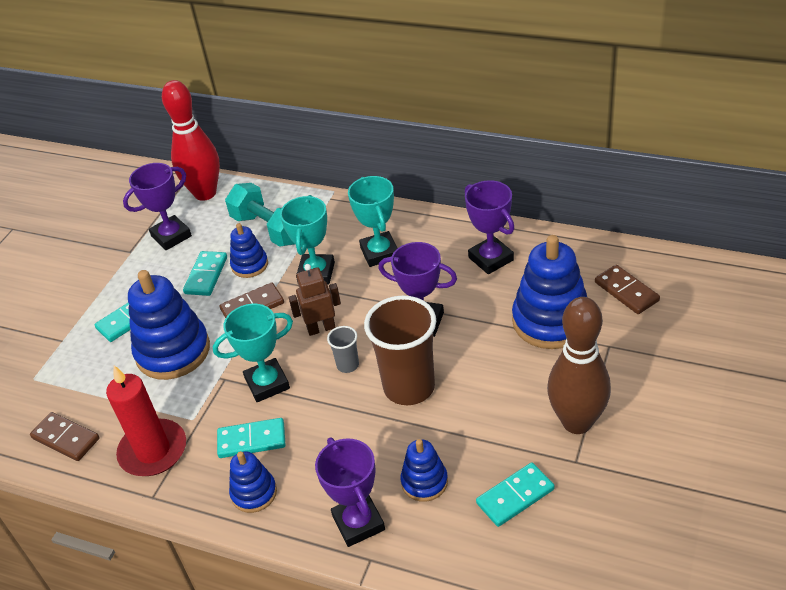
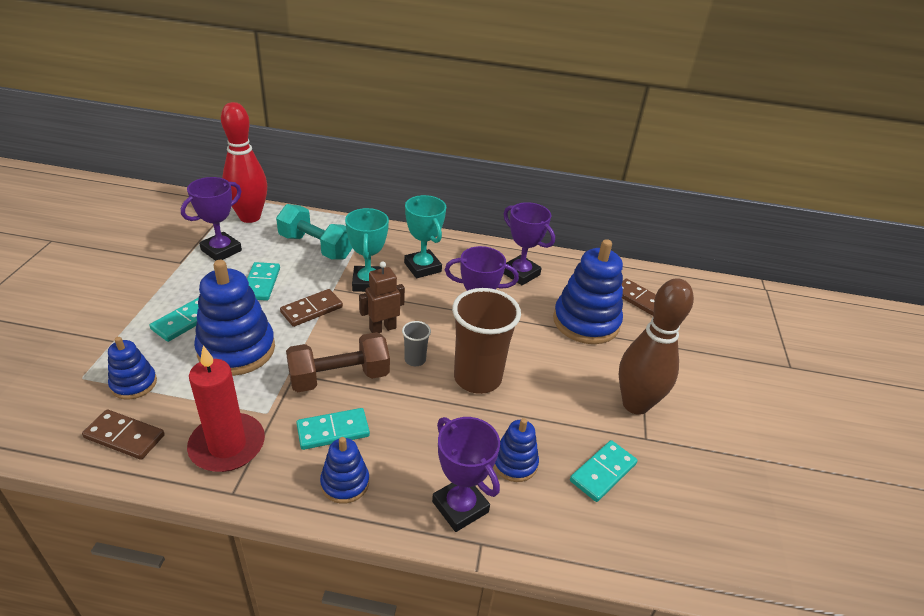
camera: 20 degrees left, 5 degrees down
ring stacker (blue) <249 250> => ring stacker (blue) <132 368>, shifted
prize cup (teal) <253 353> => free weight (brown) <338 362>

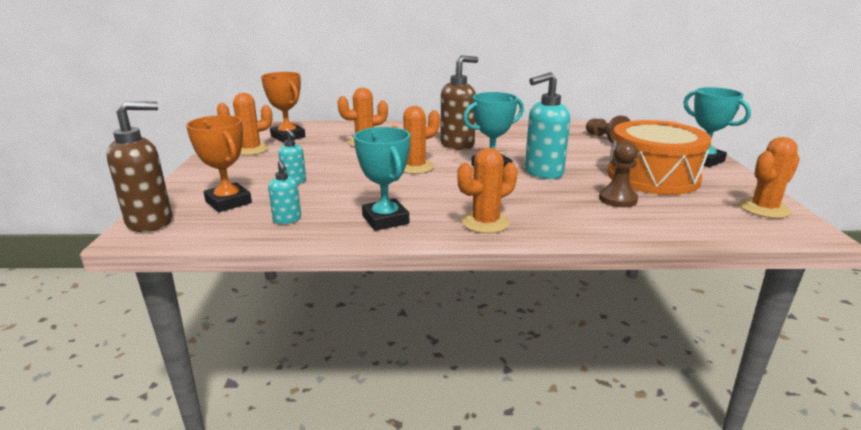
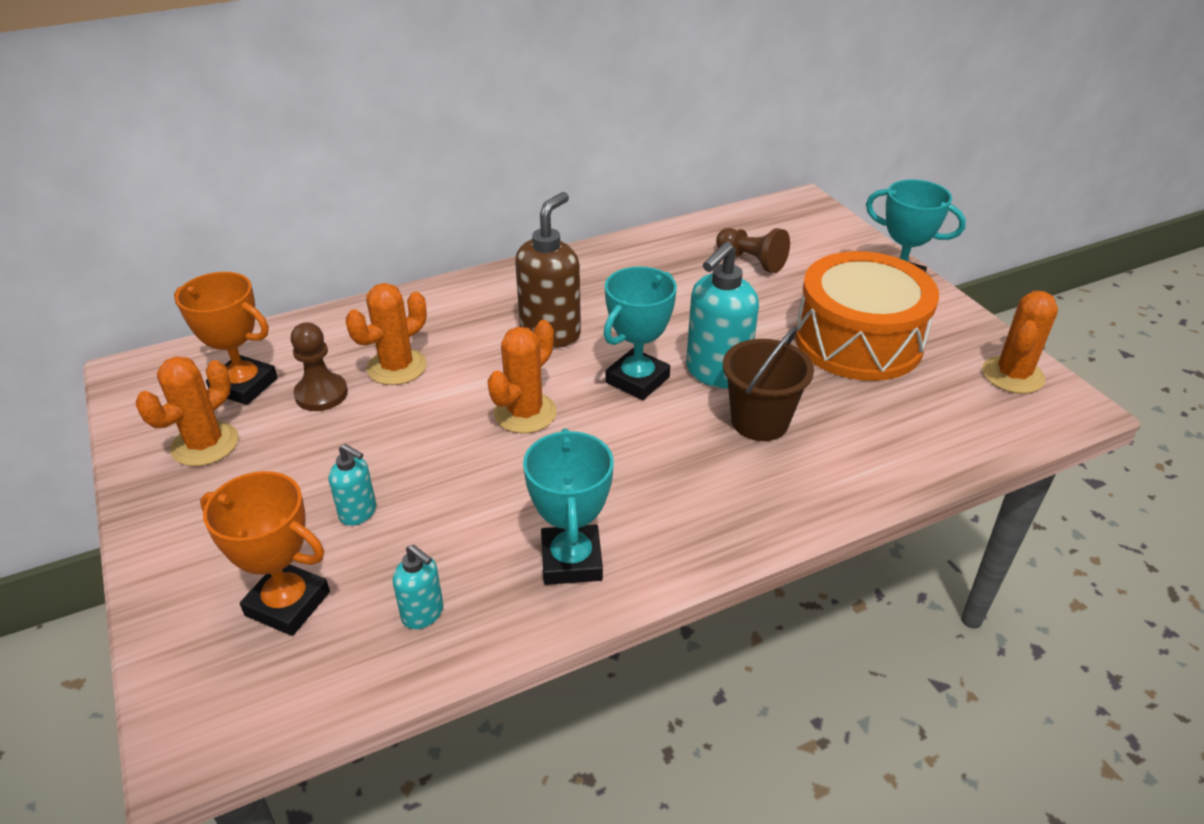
camera: 25 degrees left, 15 degrees up
pump bottle (brown) <139 166> => nothing
prickly plant (orange) <487 191> => nothing
nothing => sand bucket (brown) <768 383>
pawn (brown) <618 174> => pawn (brown) <319 366>, shifted
prize cup (teal) <382 179> => prize cup (teal) <568 507>, 45 degrees clockwise

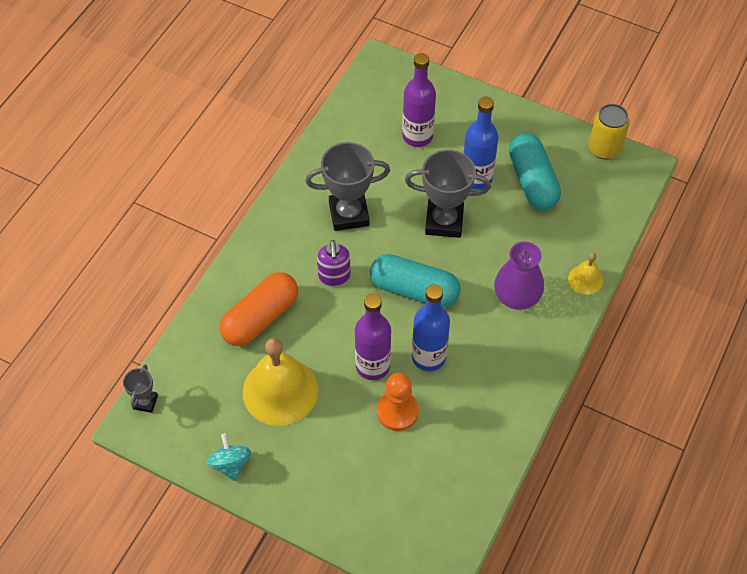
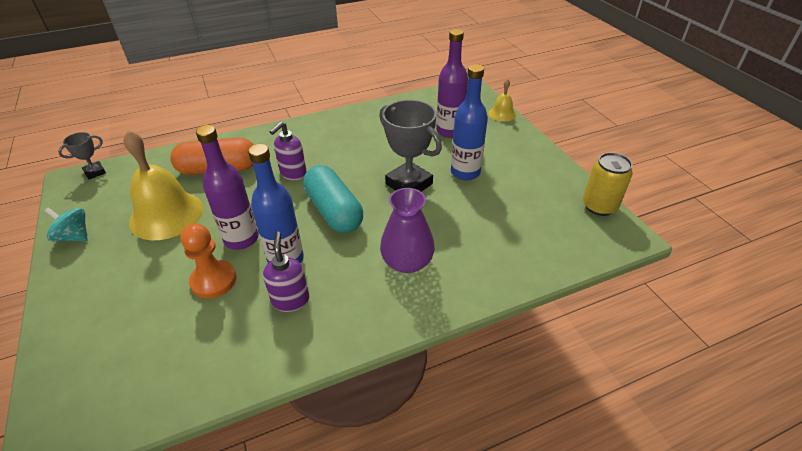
camera: 40 degrees right, 15 degrees down
prize cup (grey) <347 186> => nothing
capsule (teal) <535 171> => nothing
nothing => pump bottle (violet) <286 272>
school bell (golden) <585 274> => school bell (golden) <502 100>, shifted
toy top (teal) <229 457> => toy top (teal) <66 224>, 90 degrees counterclockwise

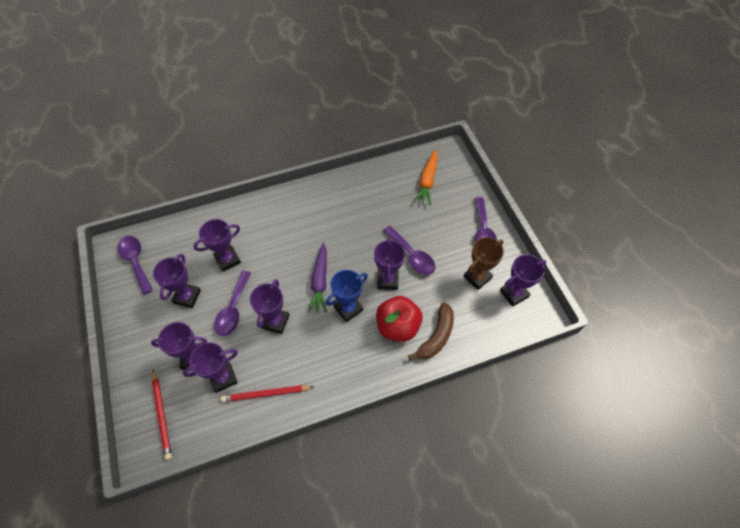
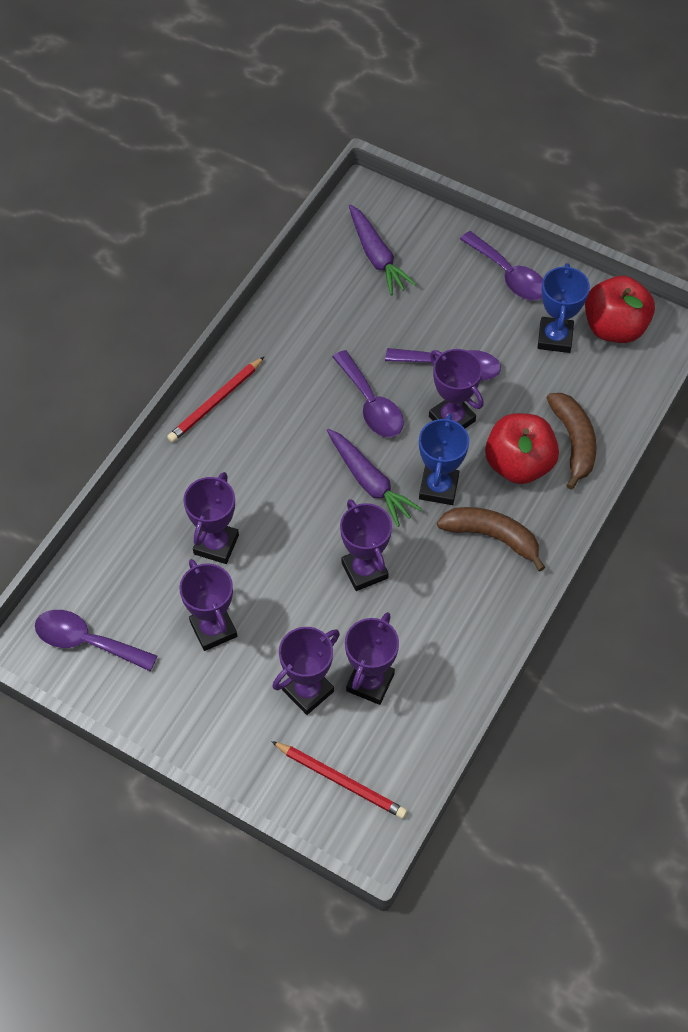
camera: 40 degrees left, 0 degrees up
nothing => toy banana (brown) <491 539>
tablespoon (violet) <232 303> => tablespoon (violet) <368 393>, shifted
pencil (scarlet) <267 393> => pencil (scarlet) <216 399>, shifted
prize cup (violet) <523 280> => toy apple (scarlet) <620 309>
toy carrot (orange) <426 177> => toy carrot (violet) <383 249>
prize cup (brown) <483 263> => prize cup (blue) <564 308>

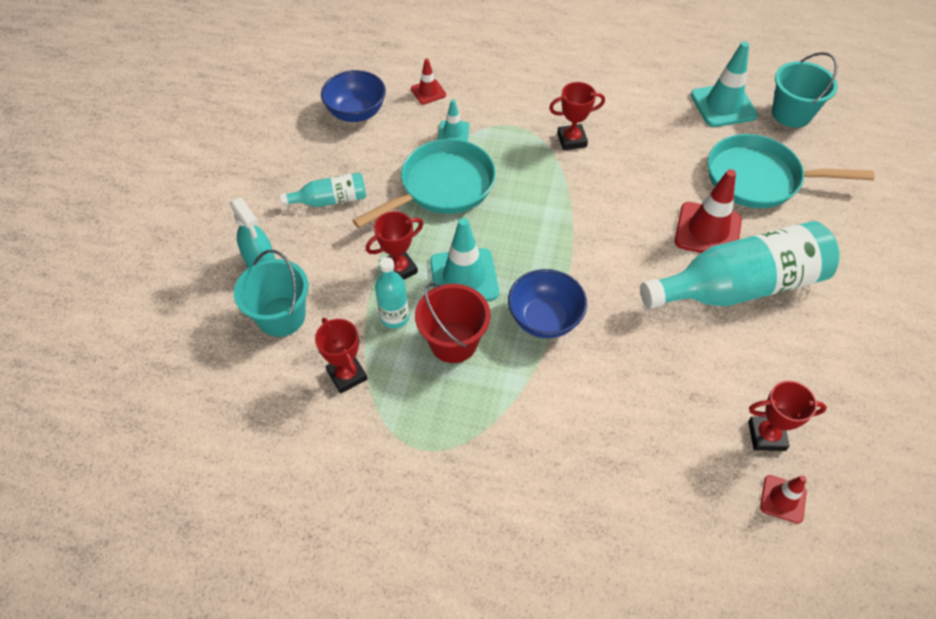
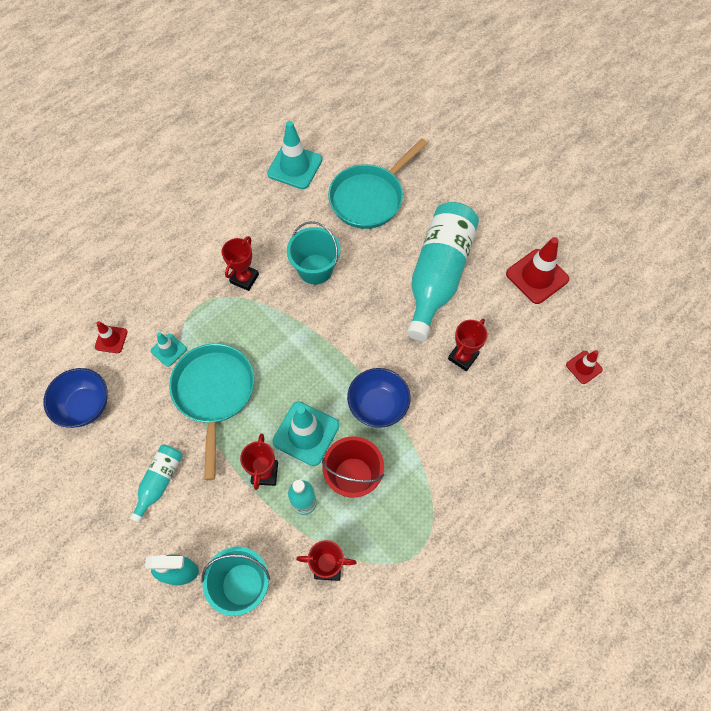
camera: 55 degrees left, 10 degrees up
road cone (scarlet) <708 211> => road cone (scarlet) <537 270>, shifted
prize cup (scarlet) <787 416> => prize cup (scarlet) <467 345>, shifted
sand bucket (teal) <805 90> => sand bucket (teal) <313 253>, shifted

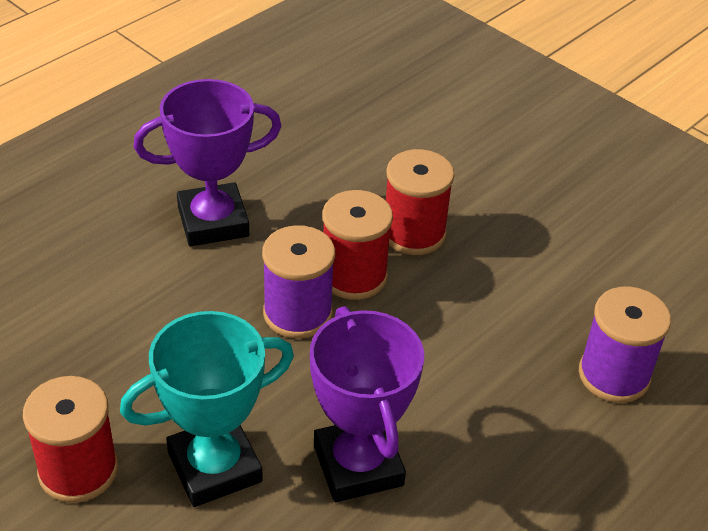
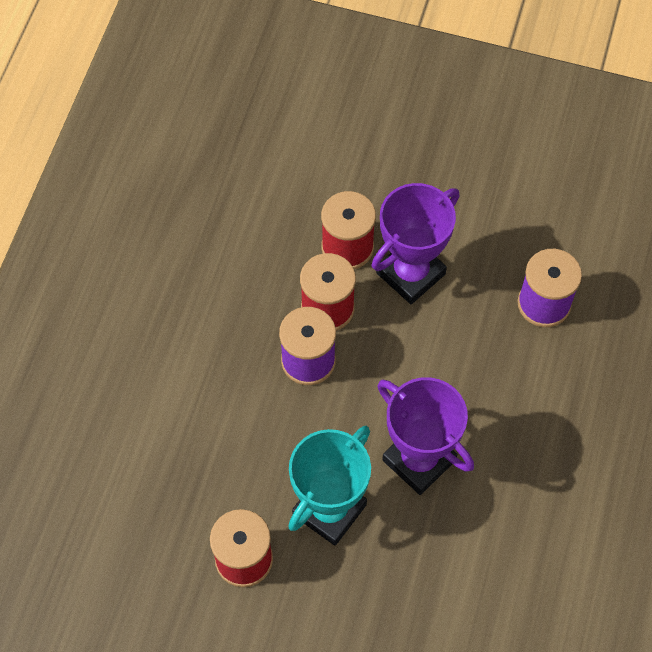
camera: 25 degrees left, 20 degrees up
prize cup (violet) <207 162> => prize cup (violet) <416 243>, shifted

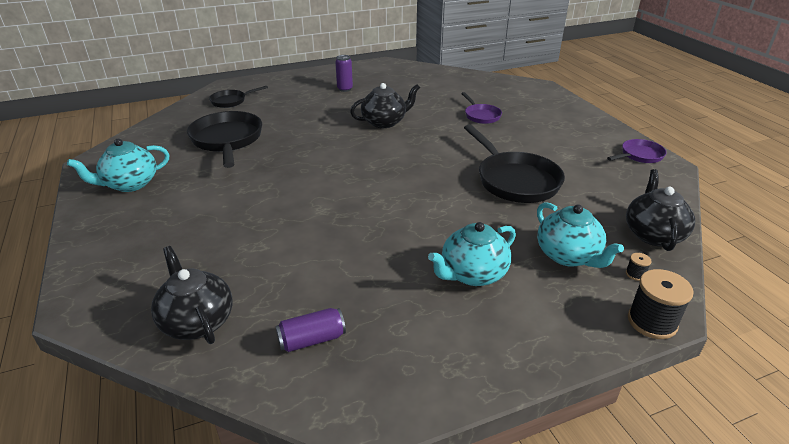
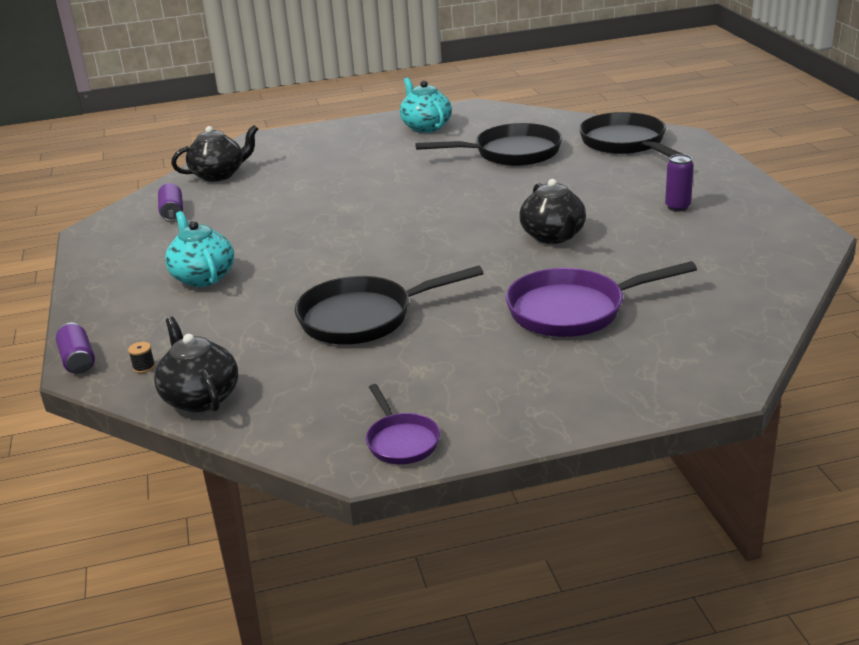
camera: 100 degrees right, 5 degrees down
tea pot (teal) <580 235> => nothing
reel of thread (black) <661 304> => tin (violet) <75 348>
tea pot (black) <660 210> => tea pot (black) <196 364>, 135 degrees counterclockwise
pan (black) <238 97> => pan (black) <630 134>, x1.85
pan (violet) <481 108> => pan (violet) <601 299>, x1.85

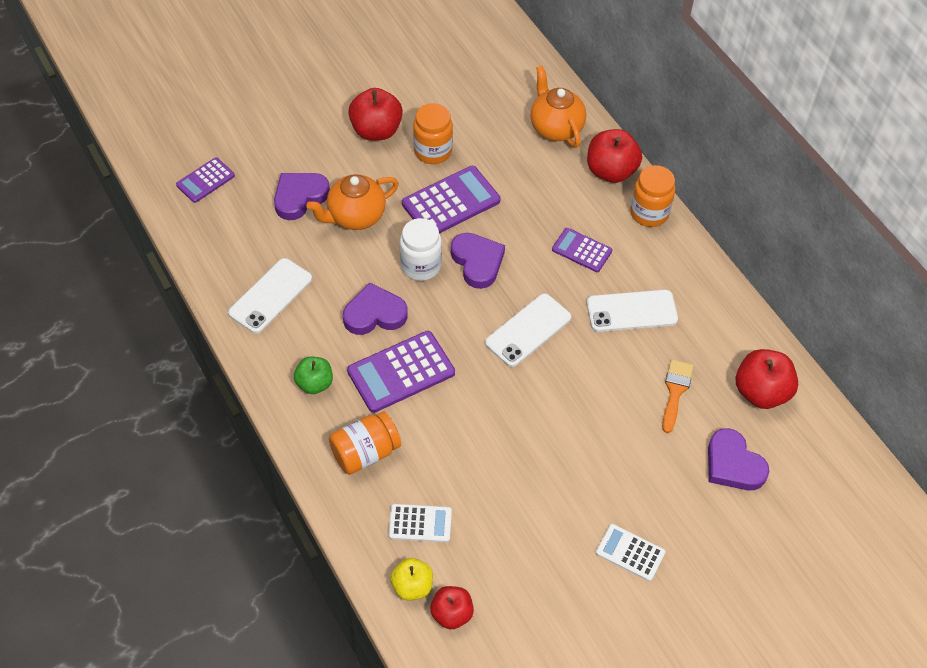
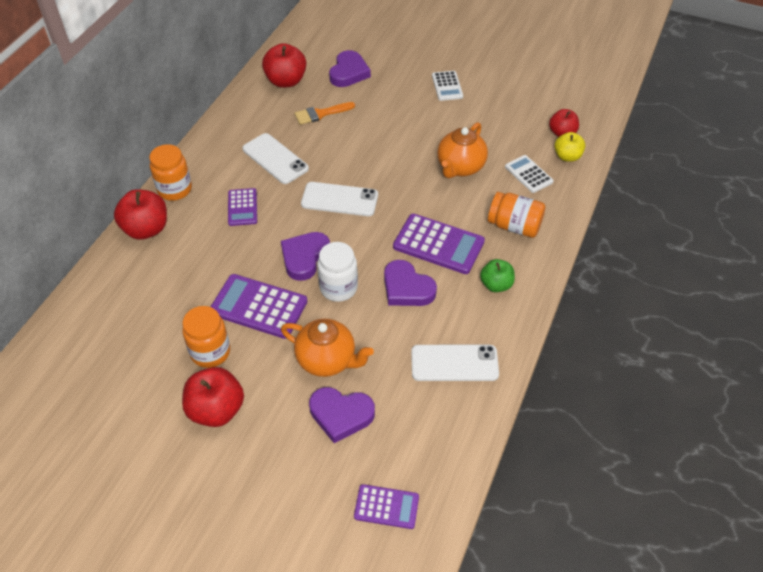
camera: 125 degrees left, 5 degrees down
tea pot (orange) <558 107> => tea pot (orange) <462 150>, shifted

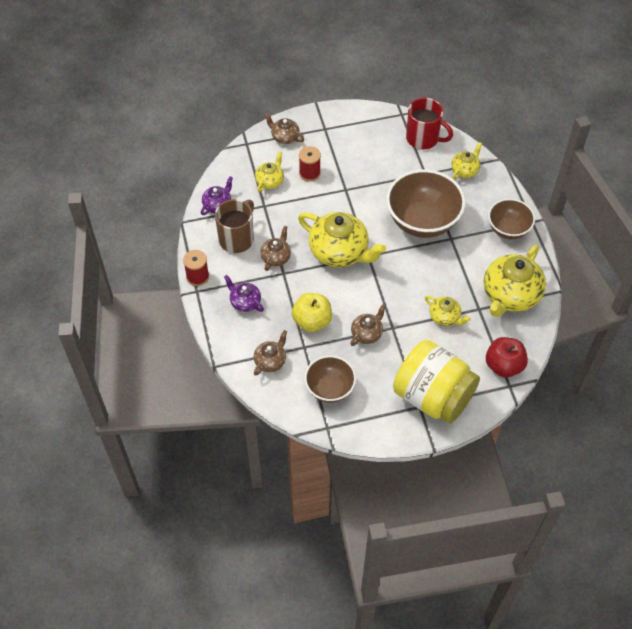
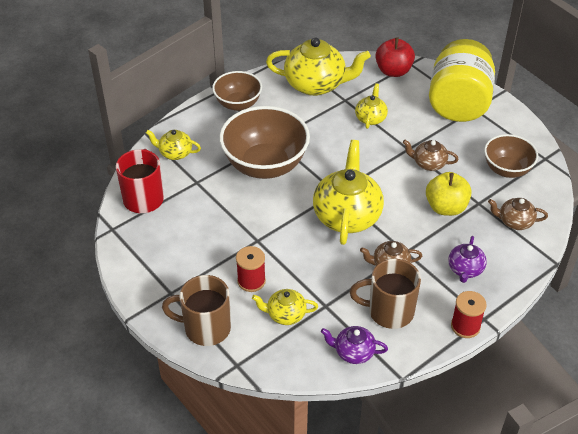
camera: 115 degrees left, 10 degrees down
tea pot (brown) <284 128> => mug (brown) <196 310>

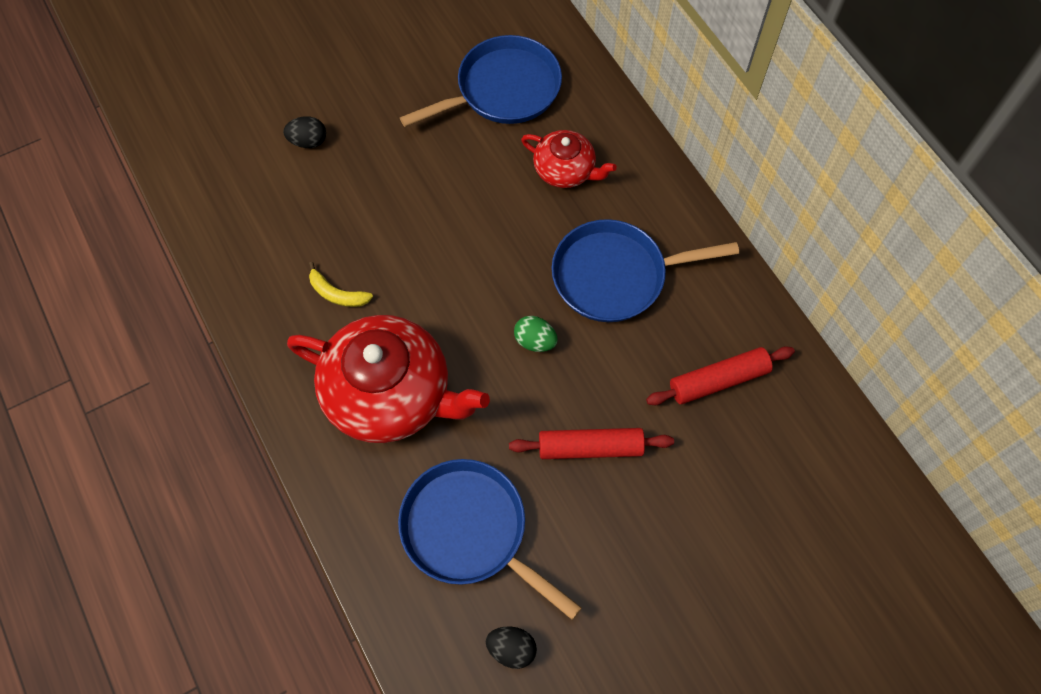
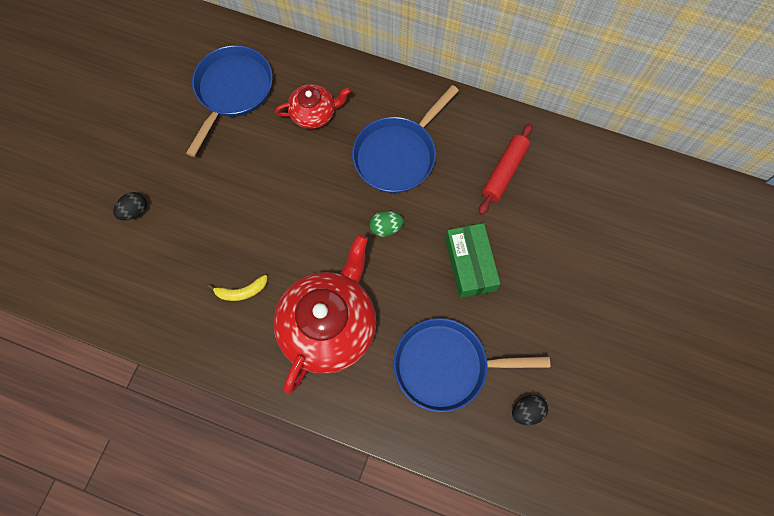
camera: 40 degrees left, 5 degrees up
dough roller (scarlet) <591 443> => parcel (green) <472 260>
tea pot (scarlet) <388 379> => tea pot (scarlet) <325 314>, 45 degrees counterclockwise

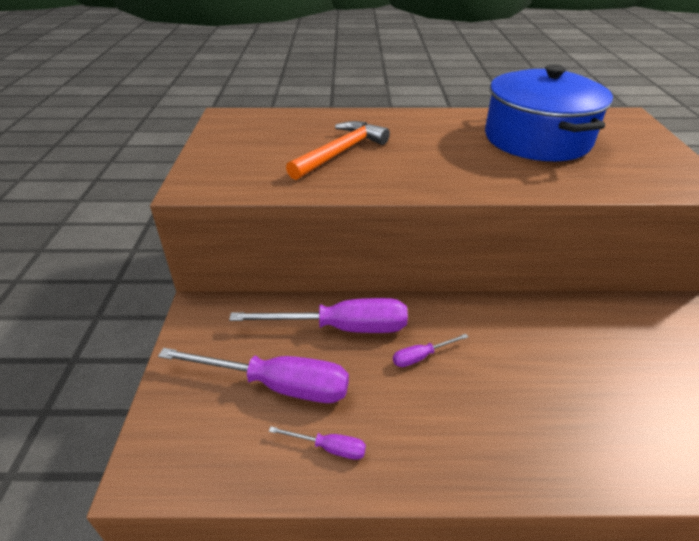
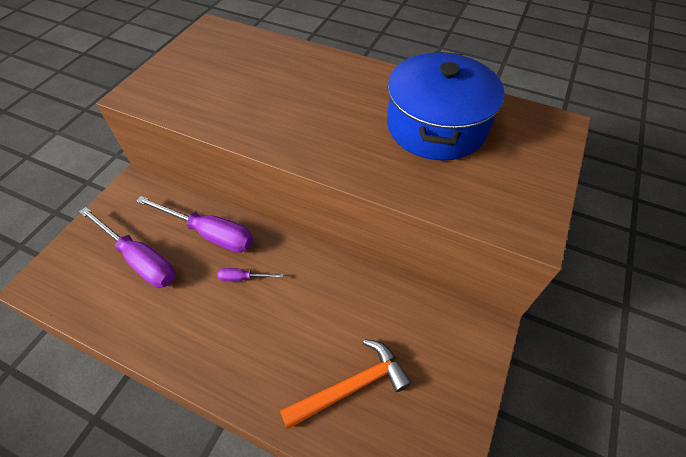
camera: 25 degrees right, 15 degrees up
flat screwdriver (violet) <317 443> => nothing
hammer (orange) <338 150> => hammer (orange) <346 384>, shifted

